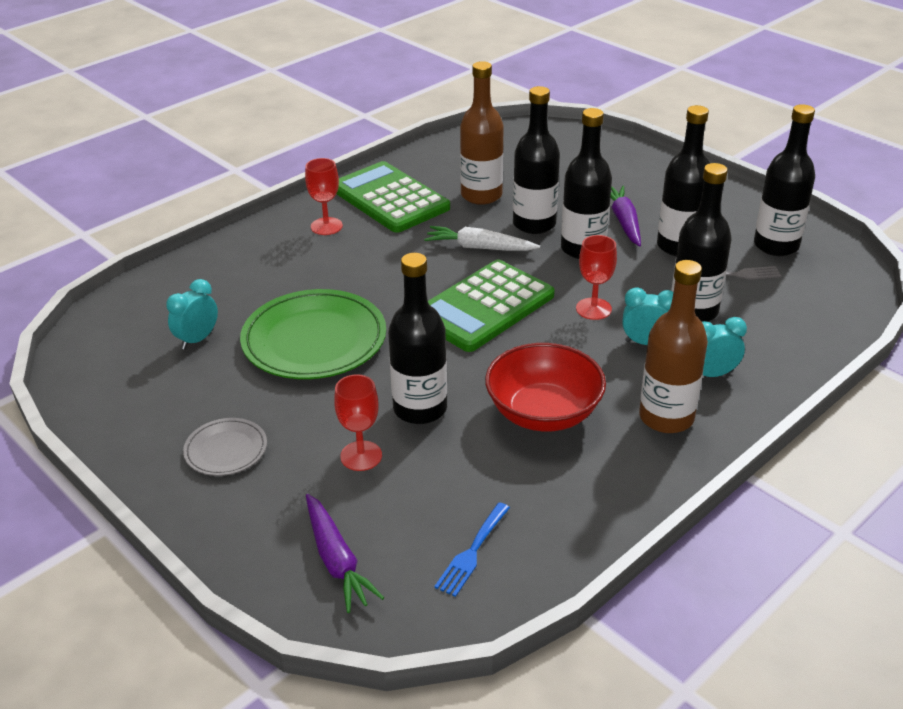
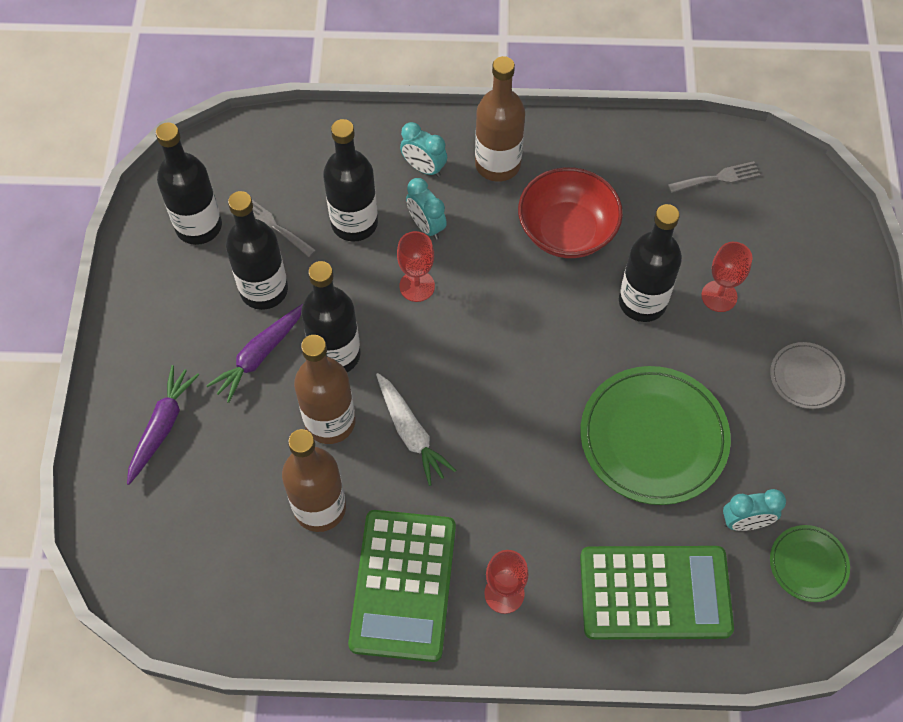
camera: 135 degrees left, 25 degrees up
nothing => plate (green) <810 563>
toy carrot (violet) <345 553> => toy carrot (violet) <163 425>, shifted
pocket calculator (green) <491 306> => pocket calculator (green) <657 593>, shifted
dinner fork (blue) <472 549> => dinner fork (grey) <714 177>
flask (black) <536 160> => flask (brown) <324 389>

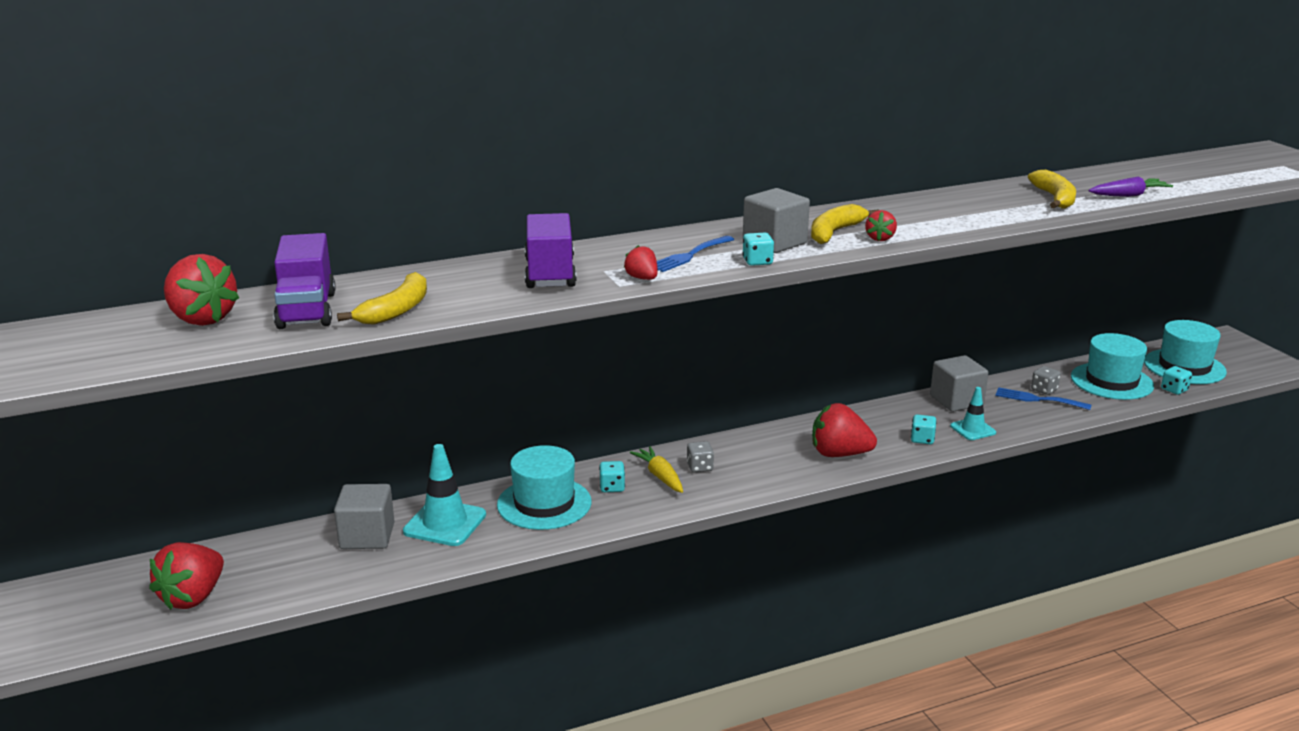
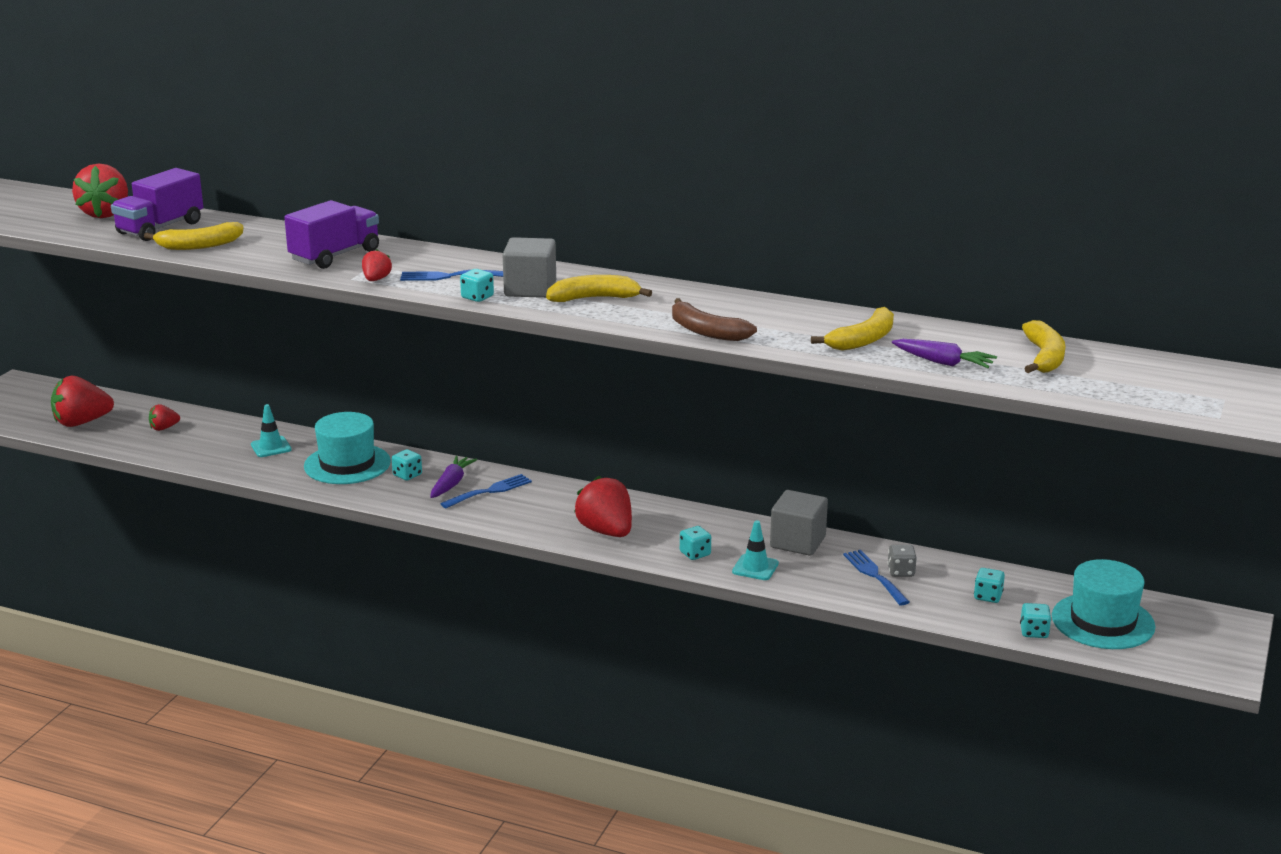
camera: 45 degrees right, 0 degrees up
cube (grey) <364 516> => nothing
nothing => toy banana (brown) <714 319>
nothing => toy banana (golden) <1044 346>
strawberry (scarlet) <881 225> => strawberry (scarlet) <164 417>, shifted
dice (grey) <700 456> => dinner fork (blue) <486 491>
tall hat (teal) <1112 366> => dice (teal) <989 585>
toy carrot (golden) <656 469> => toy carrot (violet) <453 477>
road cone (teal) <444 495> => road cone (teal) <271 430>, x0.60

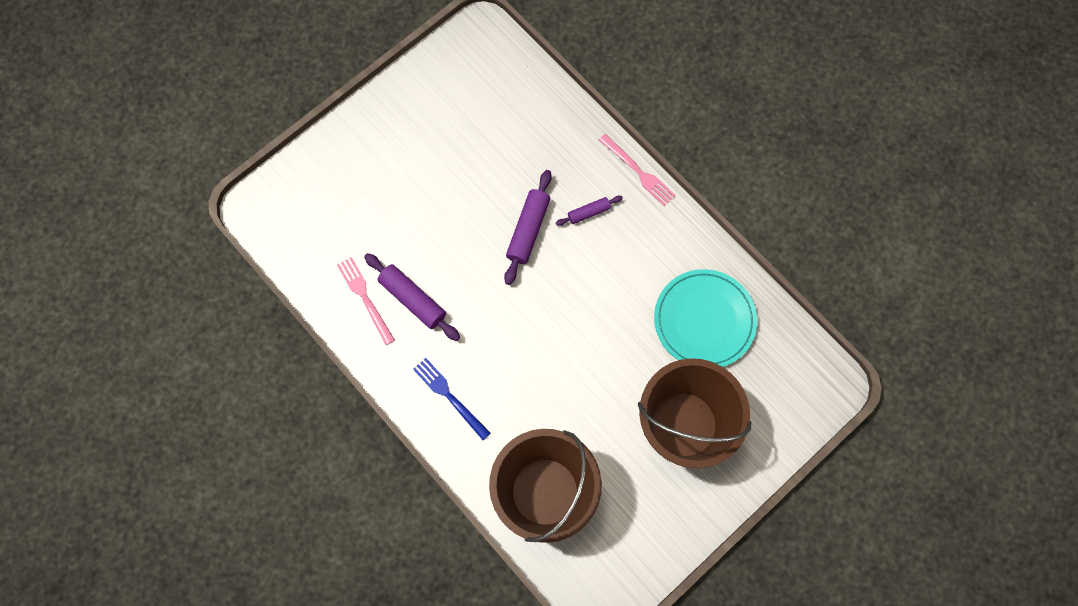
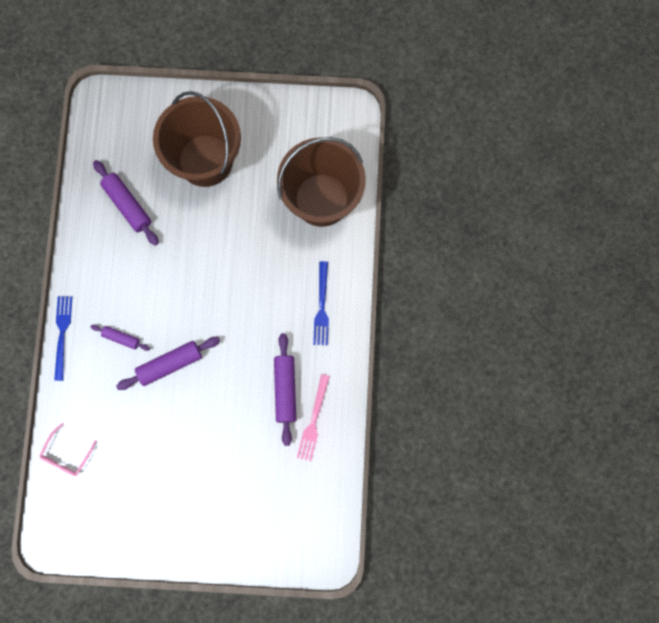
camera: 135 degrees left, 5 degrees up
nothing => eyeglasses (rose-pink) <68 449>
plate (teal) <705 318> => dough roller (violet) <126 203>
dinner fork (rose-pink) <637 170> => dinner fork (blue) <63 338>

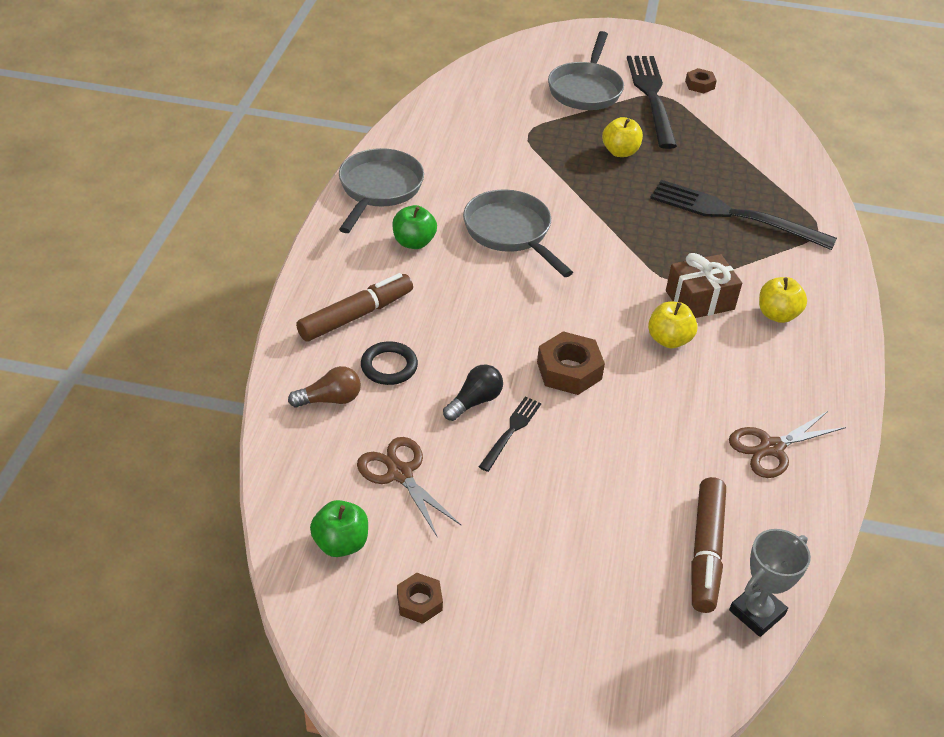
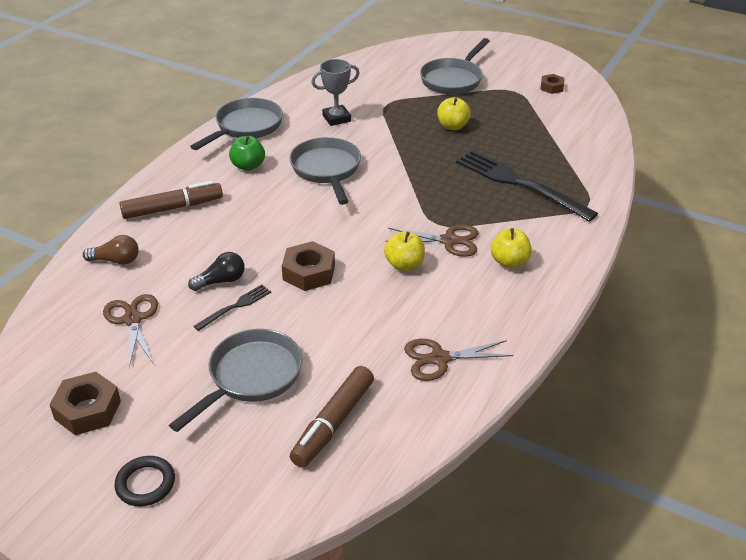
camera: 20 degrees right, 5 degrees down
toy apple (green) <339 528> => nothing
dinner fork (black) <652 102> => nothing
nothing => pan (grey) <236 380>
torus (black) <389 363> => torus (black) <144 481>, shifted
prize cup (grey) <770 583> => prize cup (grey) <335 92>, shifted
present (brown) <704 285> => scissors (brown) <432 241>
hexagon nut (brown) <420 598> => hexagon nut (brown) <85 403>, x1.65

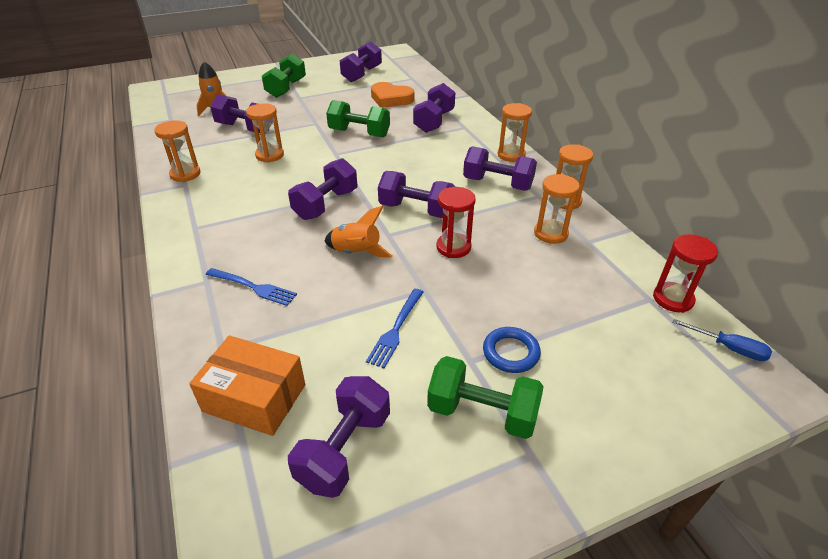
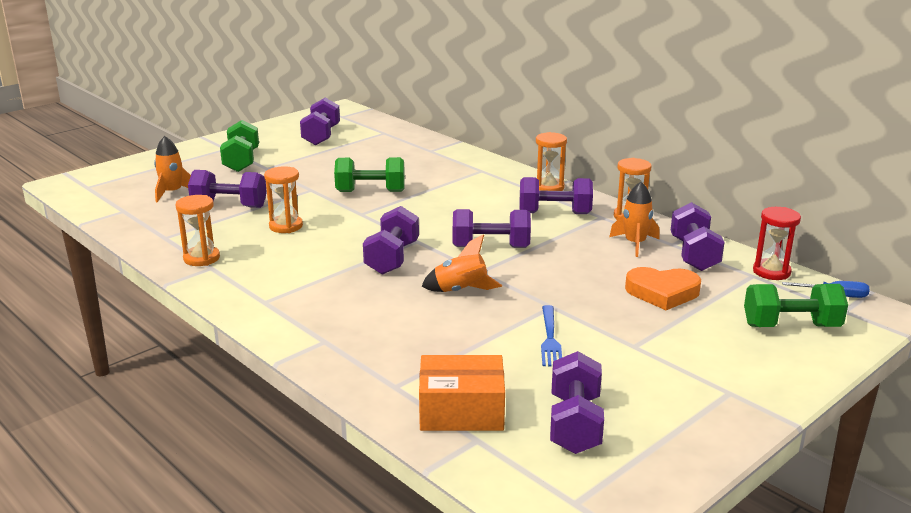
camera: 20 degrees left, 15 degrees down
dinner fork (blue) <251 287> => nothing
hourglass (scarlet) <456 222> => nothing
torus (blue) <512 350> => nothing
love heart (orange) <392 95> => love heart (orange) <663 288>, shifted
free weight (violet) <434 108> => free weight (violet) <698 236>, shifted
free weight (green) <485 397> => free weight (green) <796 305>, shifted
hourglass (orange) <557 209> => spaceship (orange) <634 219>

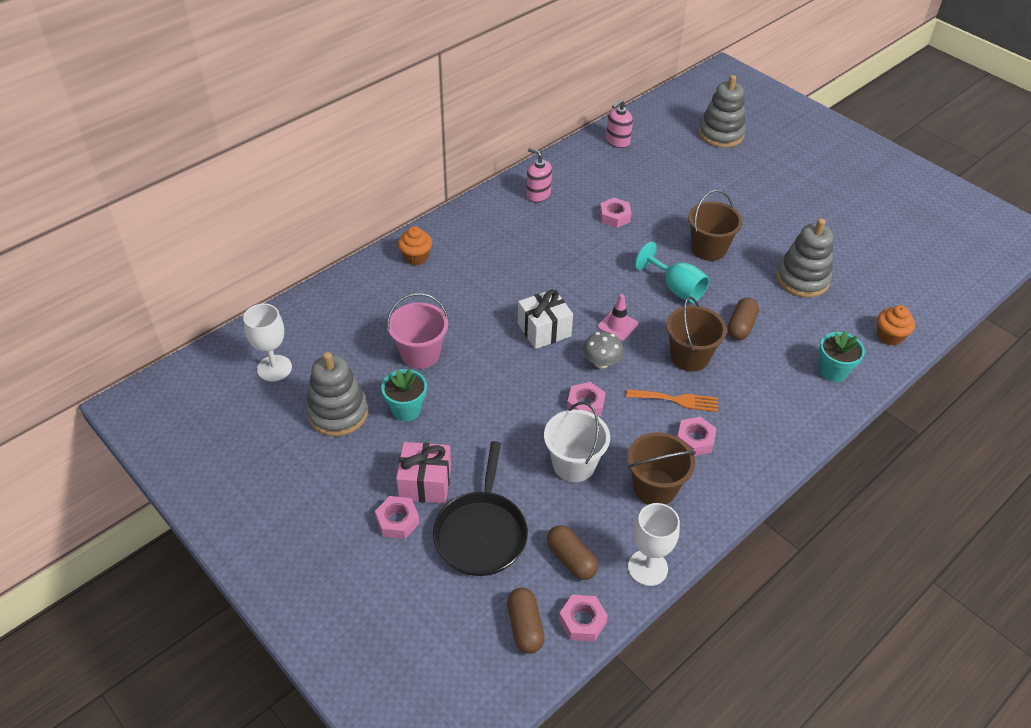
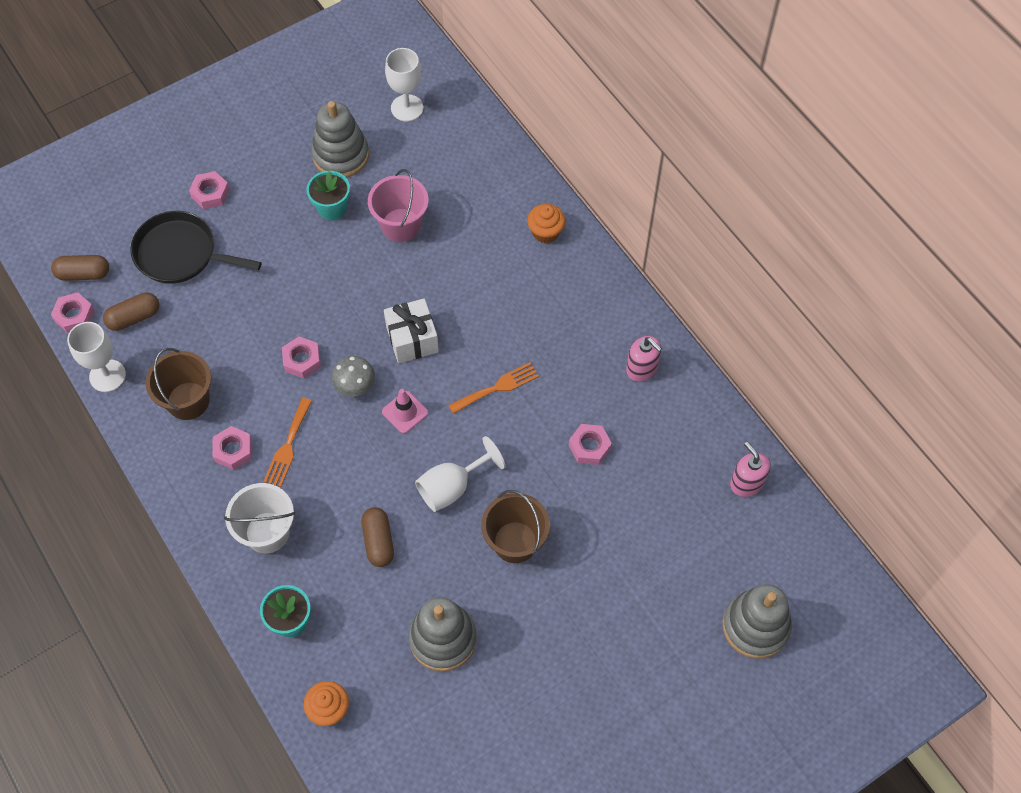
camera: 100 degrees right, 15 degrees up
present (rose-pink) <423 473> => nothing
sand bucket (brown) <696 334> => nothing
nothing => dinner fork (orange) <493 388>
sand bucket (snow-white) <577 442> => sand bucket (snow-white) <259 518>, shifted
chalice (teal) <672 272> => chalice (snow-white) <460 474>
pump bottle (rose-pink) <539 175> => pump bottle (rose-pink) <644 359>, 90 degrees clockwise
capsule (brown) <743 319> => capsule (brown) <377 537>, 45 degrees clockwise

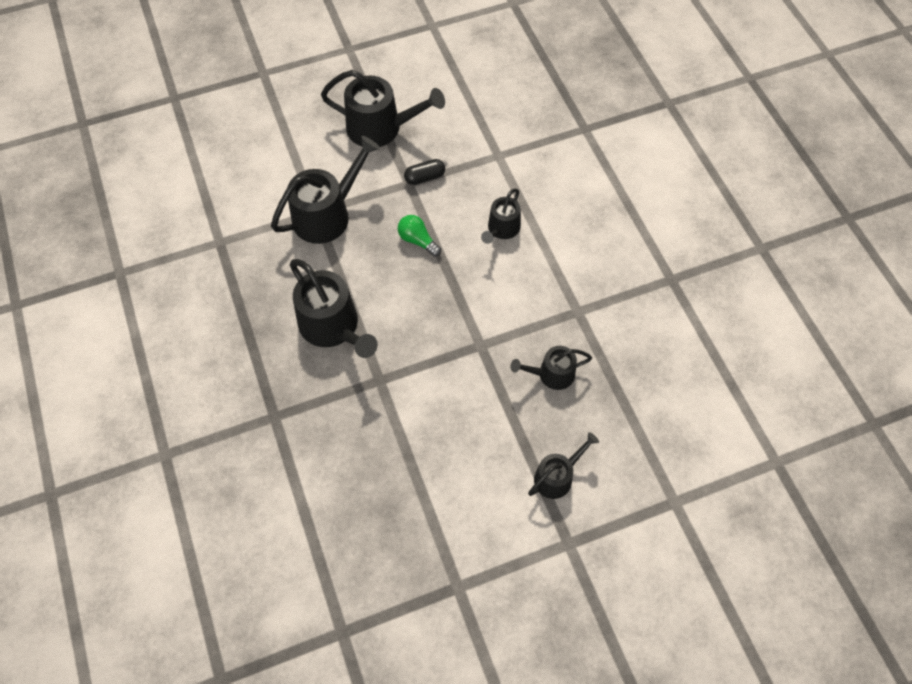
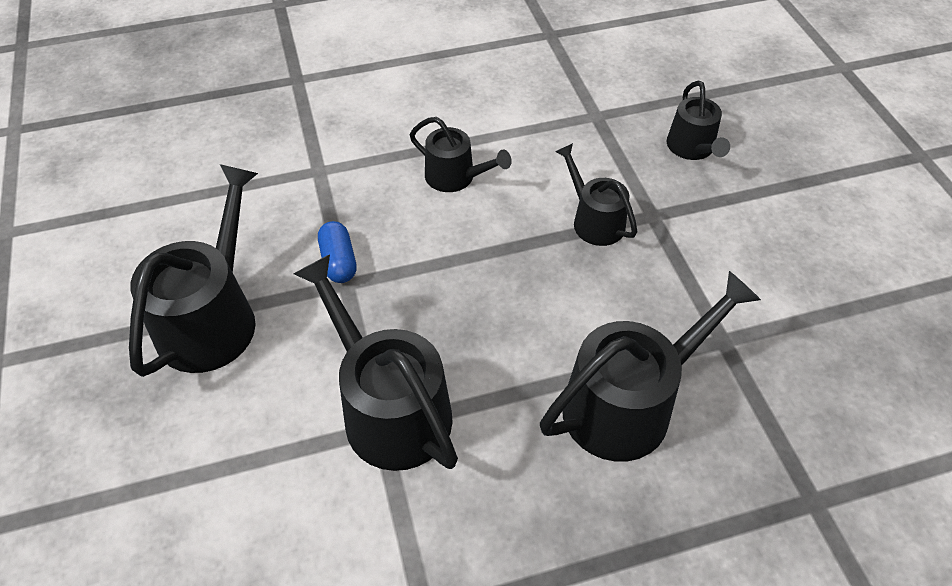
camera: 85 degrees left, 10 degrees down
bulb (green) <419 236> => nothing
sprinkling can (black) <563 465> => sprinkling can (black) <596 194>, shifted
capsule (black) <424 172> => capsule (blue) <337 252>

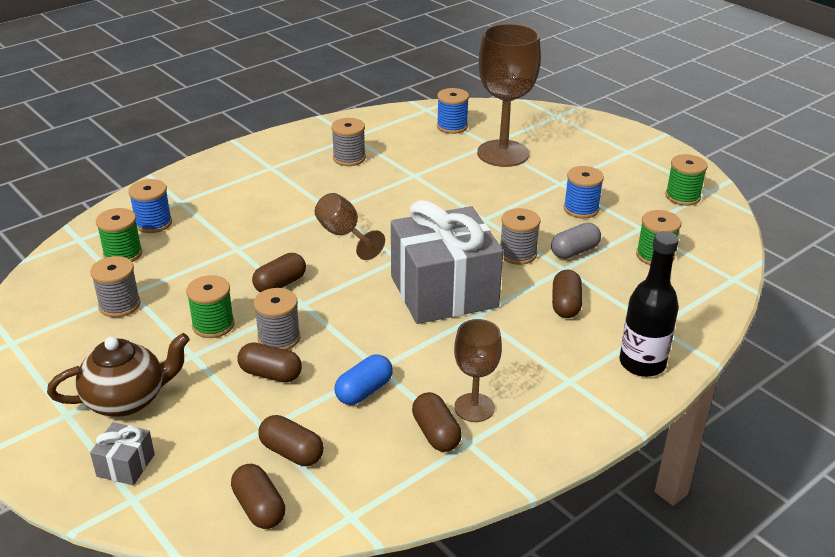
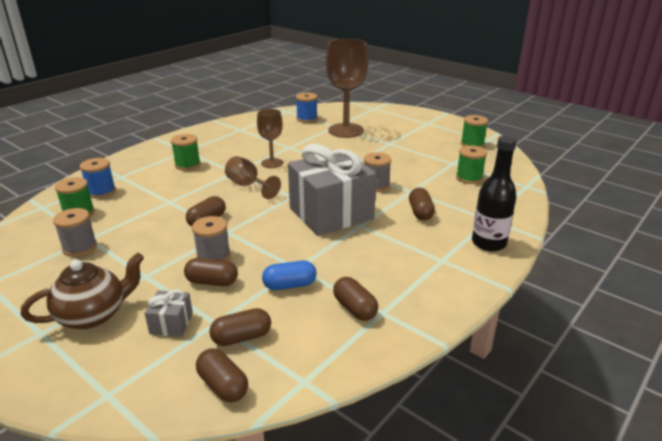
camera: 10 degrees left, 5 degrees down
reel of thread (grey) <348 142> => nothing
capsule (grey) <576 241> => nothing
reel of thread (blue) <584 192> => nothing
present (grey) <122 453> => present (grey) <169 313>, shifted
reel of thread (green) <210 306> => reel of thread (green) <186 152>, shifted
chalice (brown) <478 370> => chalice (brown) <270 138>, shifted
capsule (brown) <291 440> => capsule (brown) <240 327>, 45 degrees counterclockwise
capsule (blue) <364 379> => capsule (blue) <289 275>, 45 degrees clockwise

